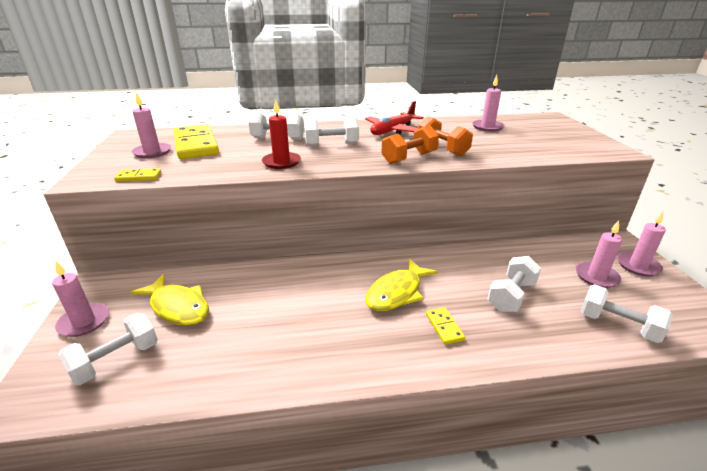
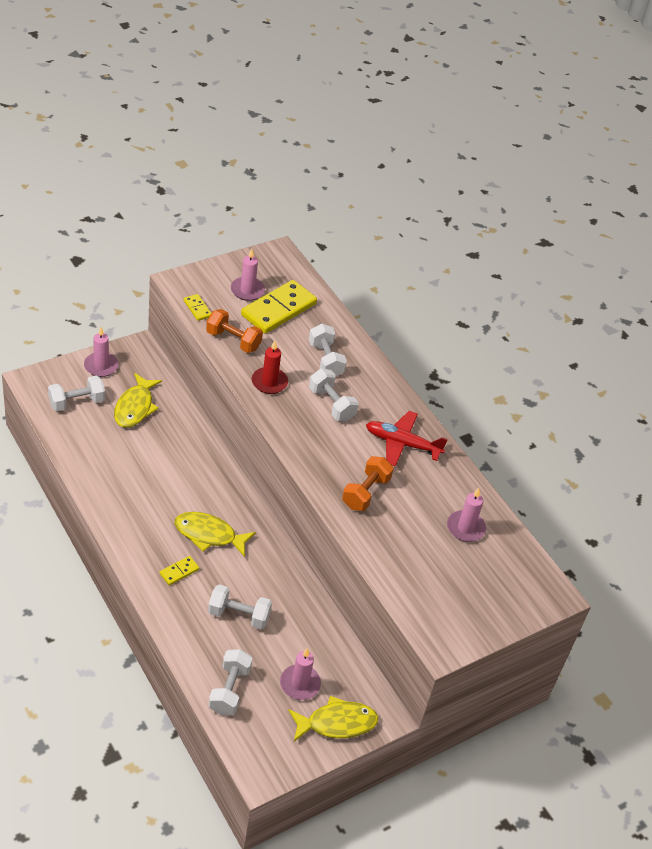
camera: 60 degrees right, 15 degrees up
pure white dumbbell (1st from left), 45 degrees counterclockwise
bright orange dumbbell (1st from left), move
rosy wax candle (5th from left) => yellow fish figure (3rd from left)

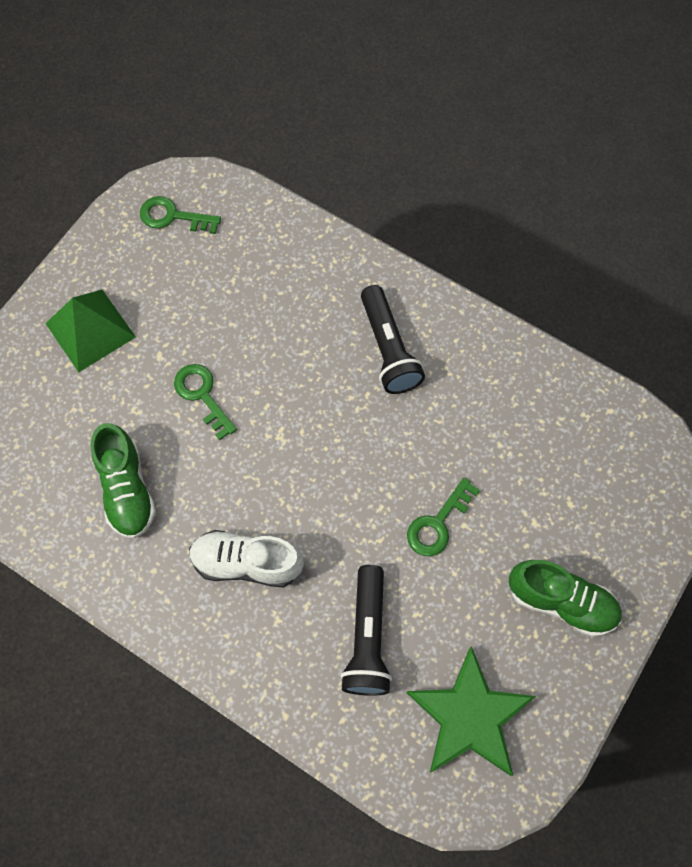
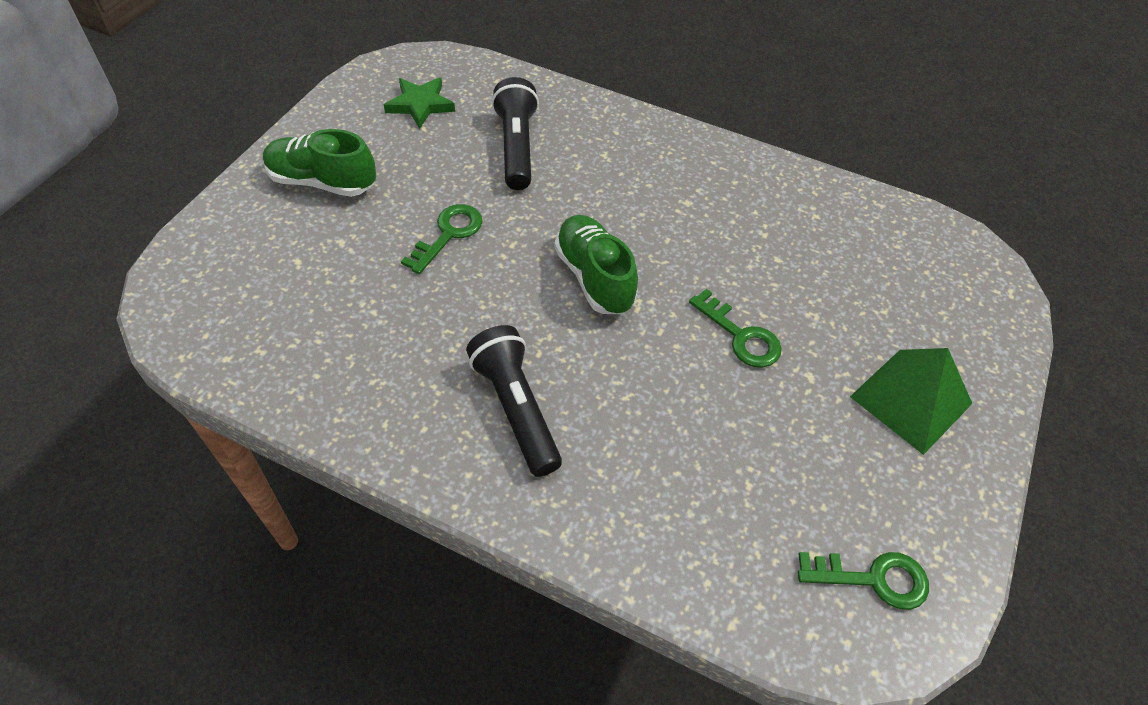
camera: 170 degrees right, 15 degrees down
green star shape, x0.60
green shoe (1st from left in the first image) => green shoe (2nd from left), move
pure white shoe => nothing

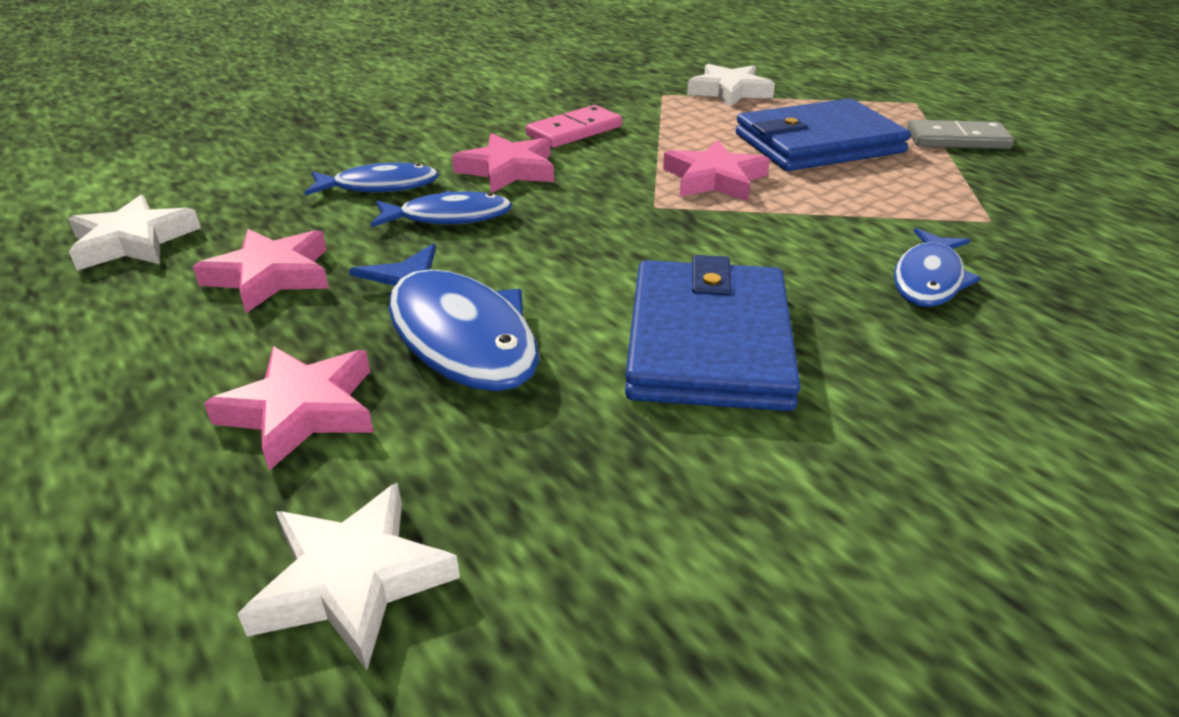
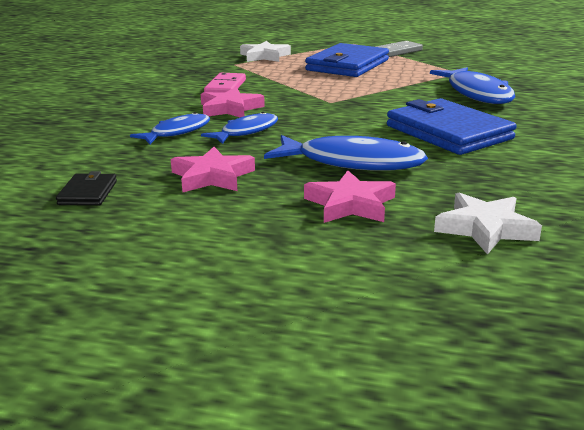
camera: 40 degrees left, 10 degrees down
pure white star shape (1st from left) => ebony wallet
cobalt fish figure (4th from left), x1.62
rosy star shape (4th from left) => nothing

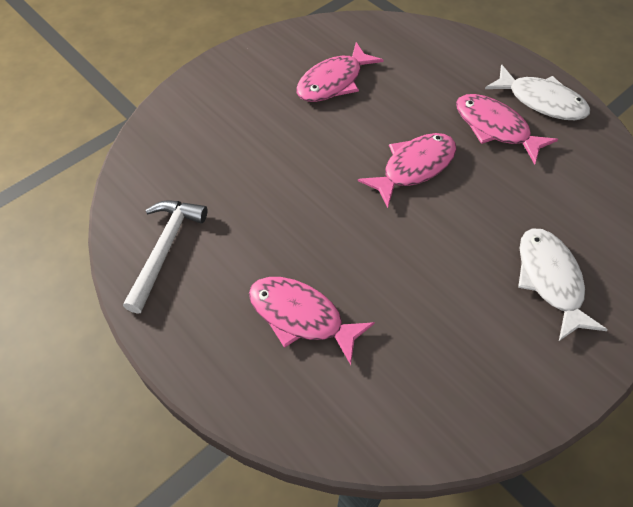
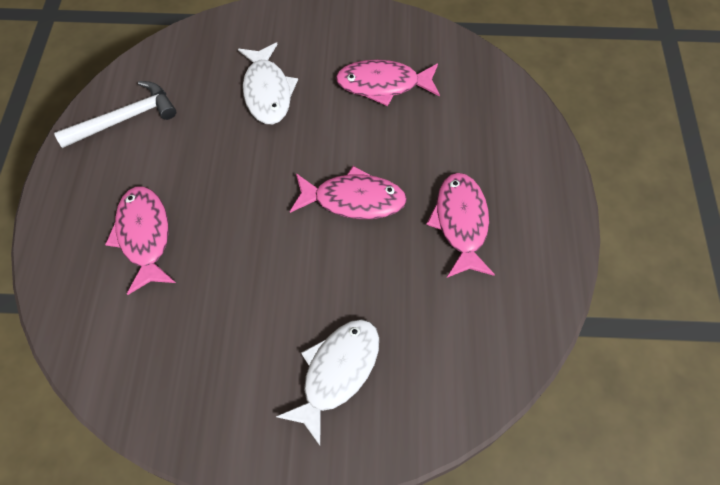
camera: 45 degrees right, 5 degrees up
pure white fish figure (1st from left), move

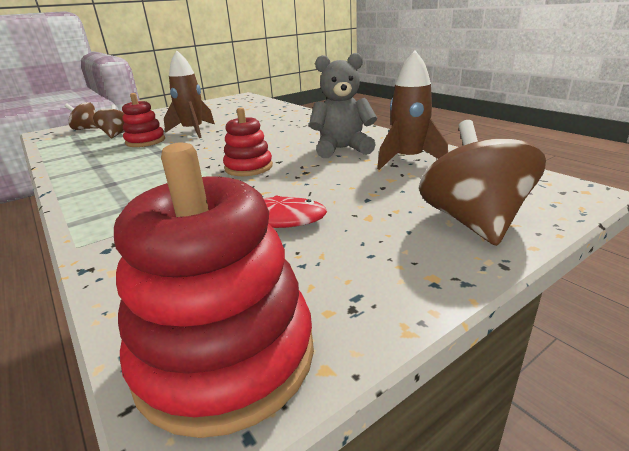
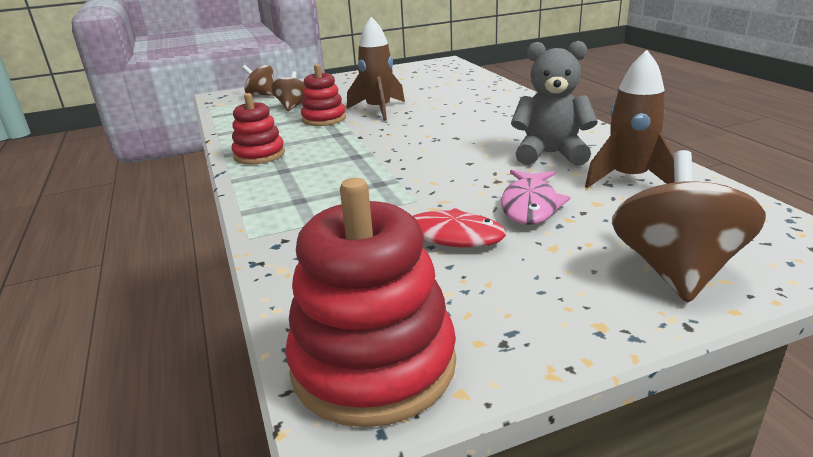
camera: 15 degrees right, 0 degrees up
red ring stacker (3rd from left in the first image) => red ring stacker (1st from left), move
nothing => rosy fish figure

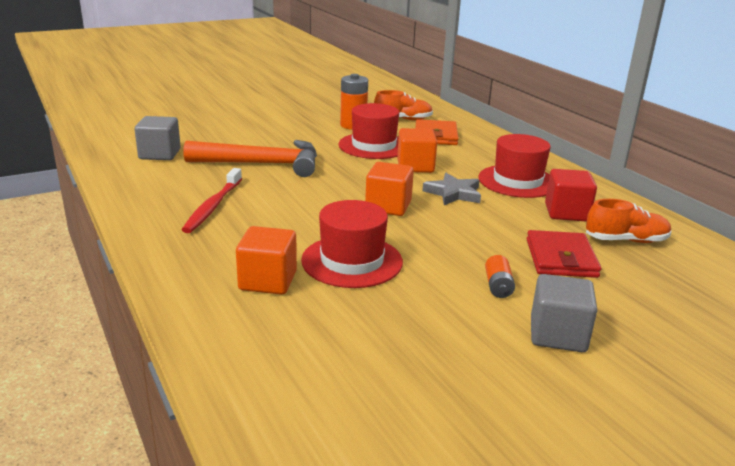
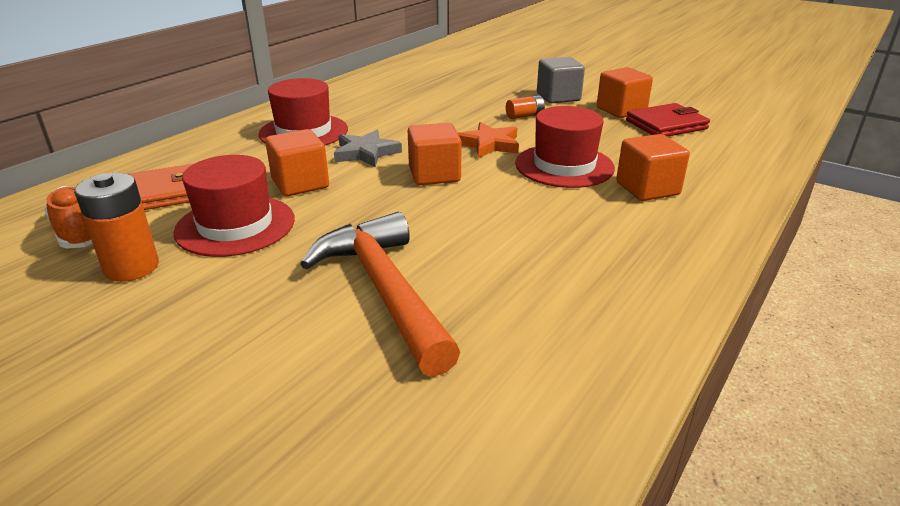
camera: 115 degrees left, 5 degrees up
nothing => bright orange star shape
nothing => bright orange block (3rd from left)
red wallet, move
ash-grey block (1st from left) => nothing
red dental brush => nothing
red block => nothing
bright orange shoe (2nd from left) => nothing

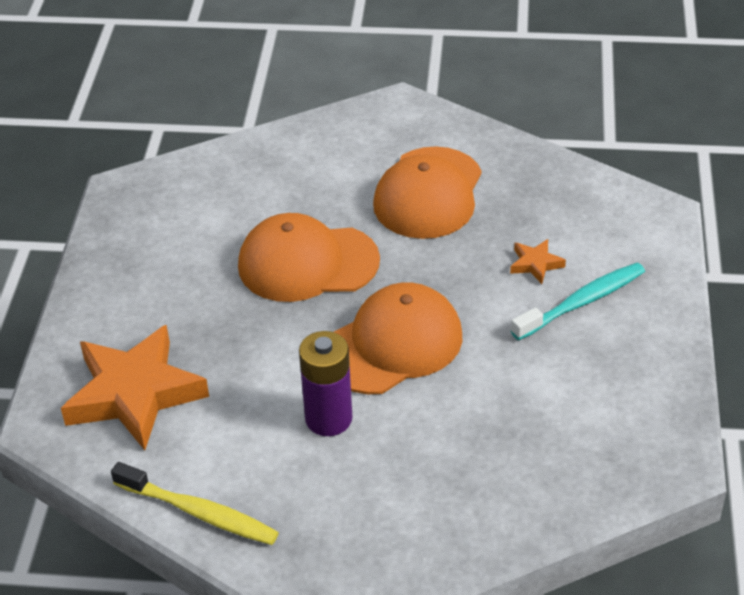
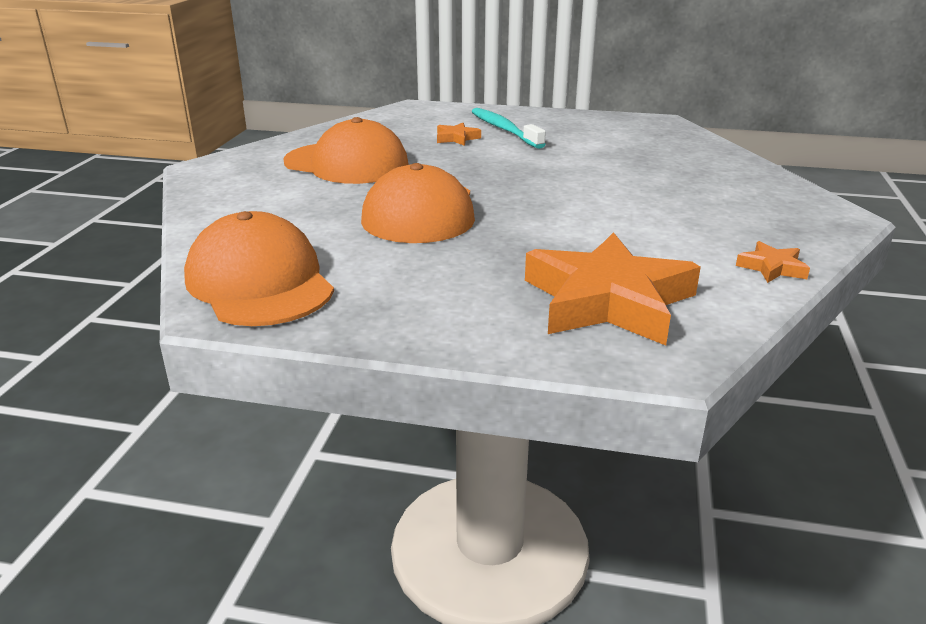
camera: 85 degrees left, 15 degrees down
bright orange baseball cap (2nd from left in the first image) => bright orange baseball cap (1st from left), move
yellow dental brush => bright orange star shape (3rd from left)
violet AA battery => nothing

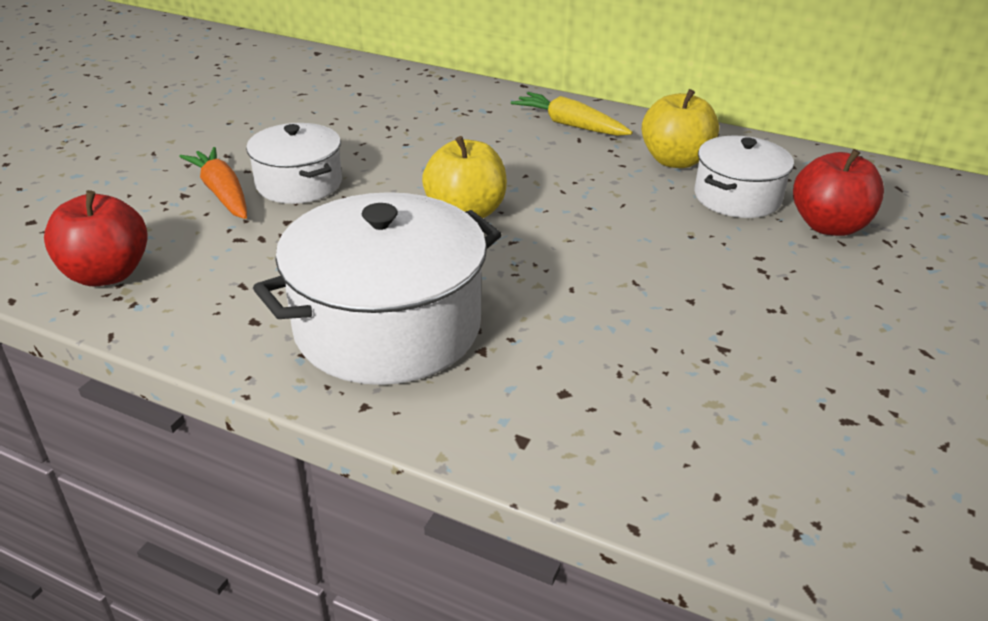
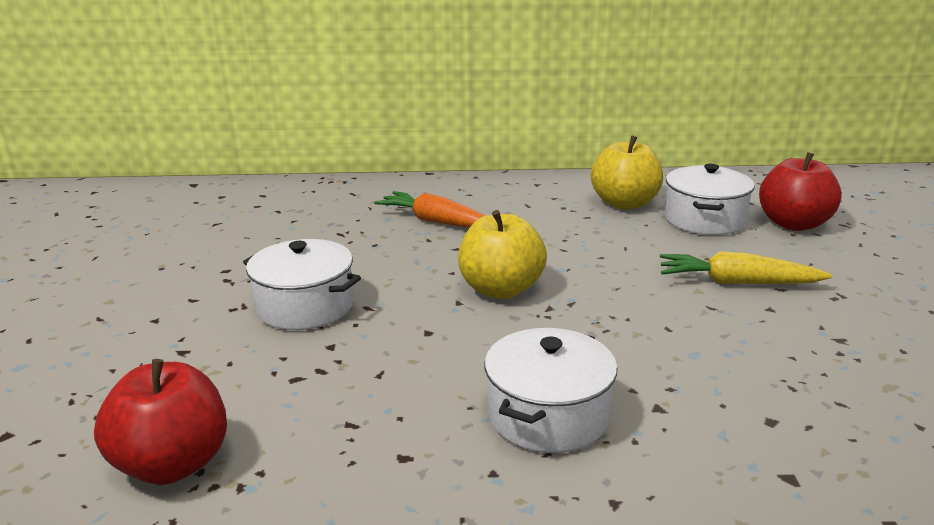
camera: 25 degrees left, 10 degrees down
bright orange carrot, move
pure white pot (2nd from left), x0.58
yellow carrot, move

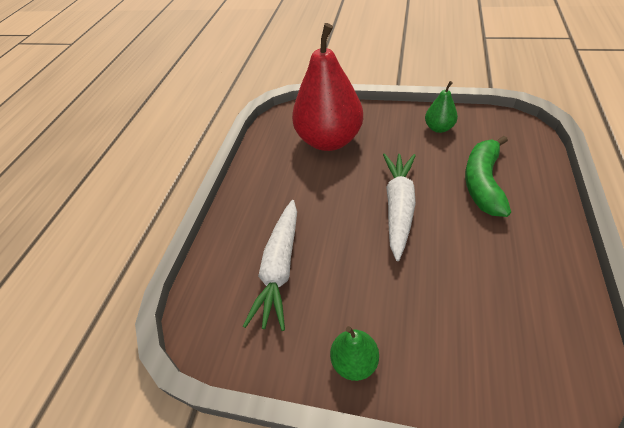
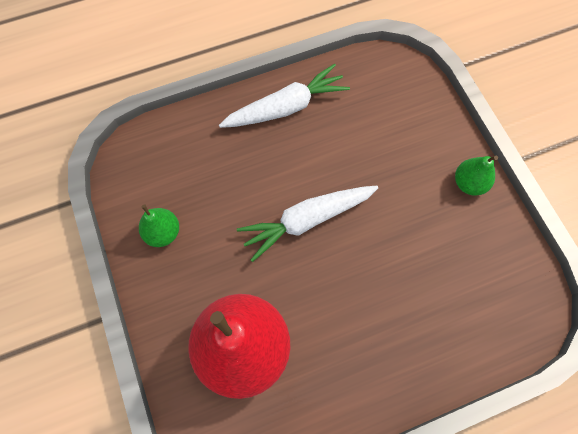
camera: 130 degrees left, 20 degrees up
pure white carrot (1st from left), move
green banana fruit => nothing

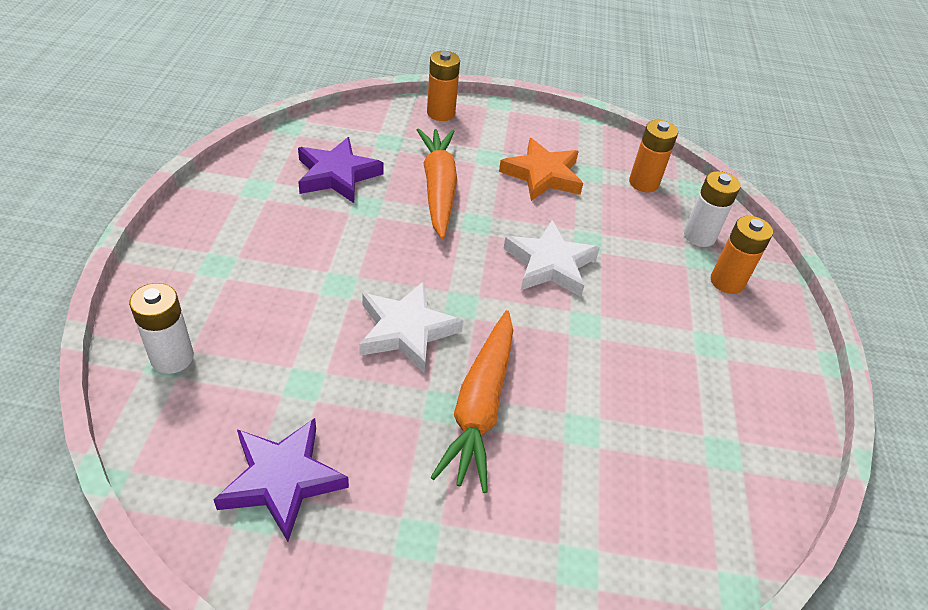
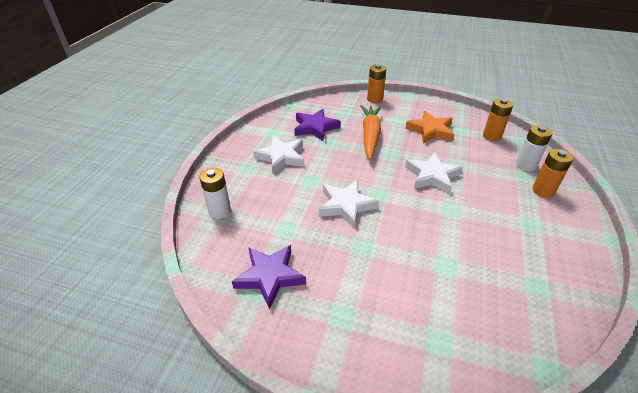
camera: 15 degrees right, 5 degrees down
nothing => pure white star shape (1st from left)
bright orange carrot (2nd from left) => nothing

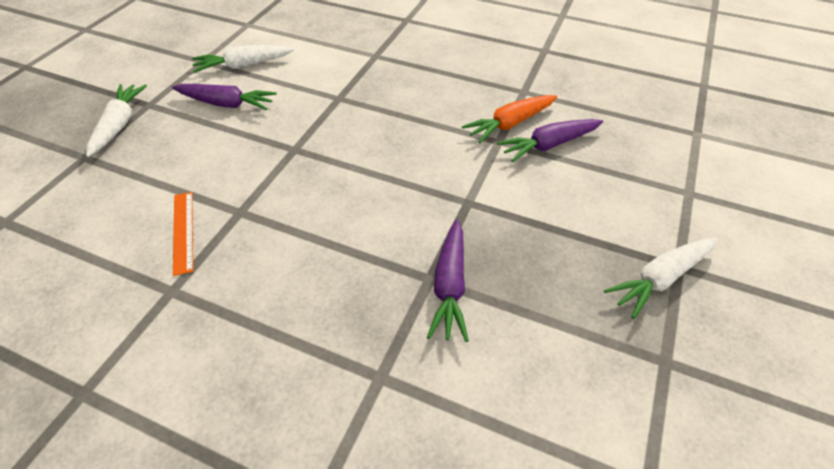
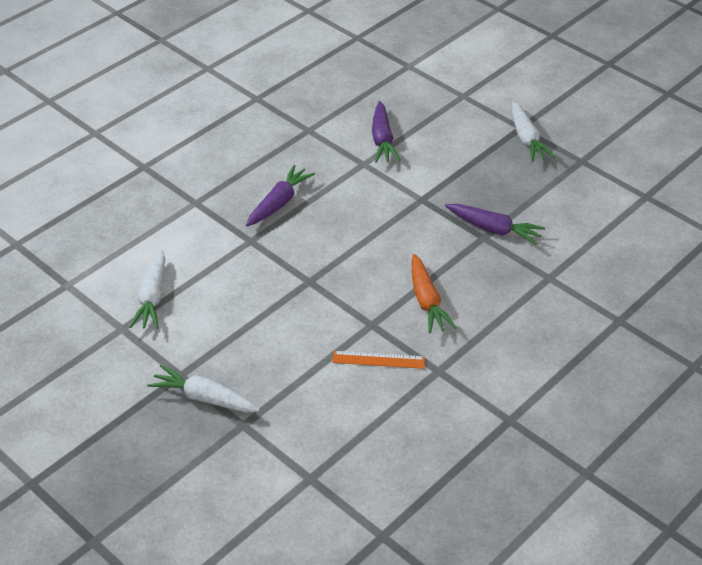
camera: 70 degrees left, 5 degrees down
violet carrot (1st from left), move
bright orange carrot, move

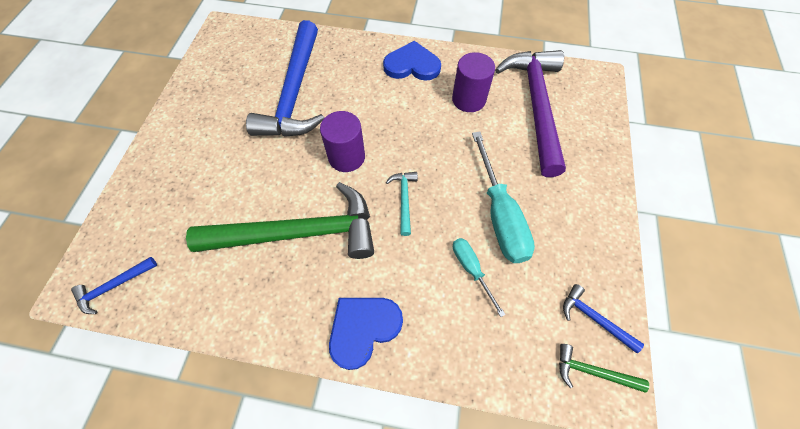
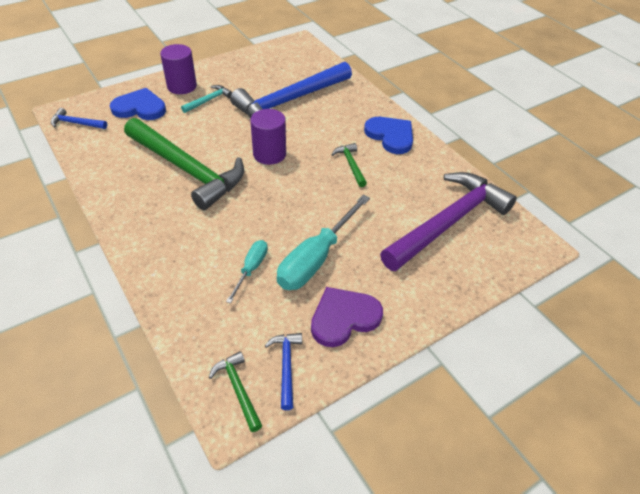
camera: 45 degrees right, 15 degrees down
cobalt love heart (1st from left), move
violet solid cylinder (2nd from left in the first image) => violet solid cylinder (1st from left), move
turquoise claw hammer, move
nothing => violet love heart
nothing => green claw hammer (3rd from left)

